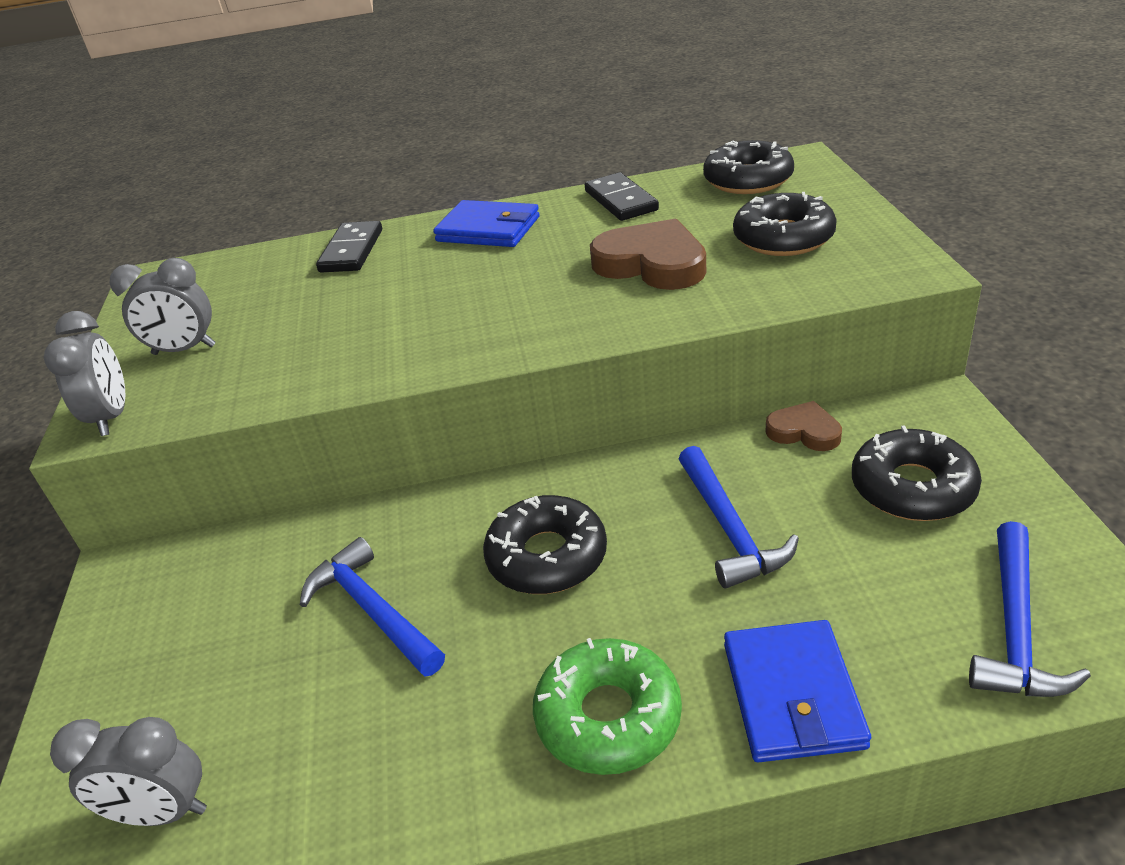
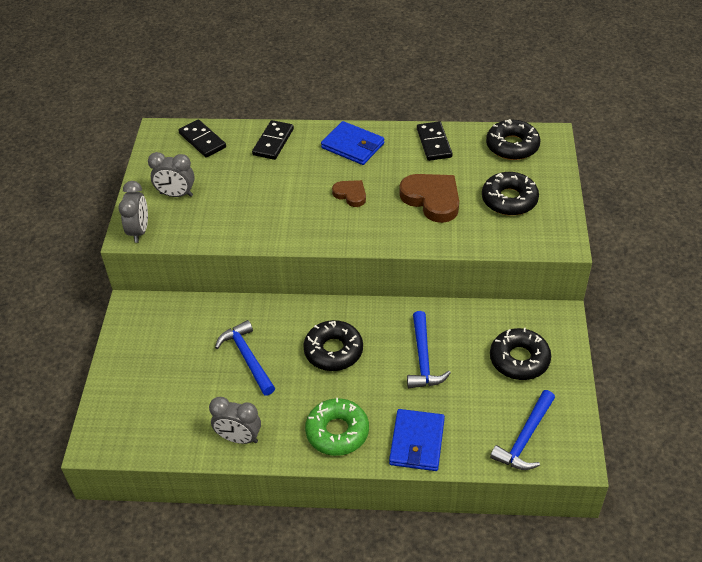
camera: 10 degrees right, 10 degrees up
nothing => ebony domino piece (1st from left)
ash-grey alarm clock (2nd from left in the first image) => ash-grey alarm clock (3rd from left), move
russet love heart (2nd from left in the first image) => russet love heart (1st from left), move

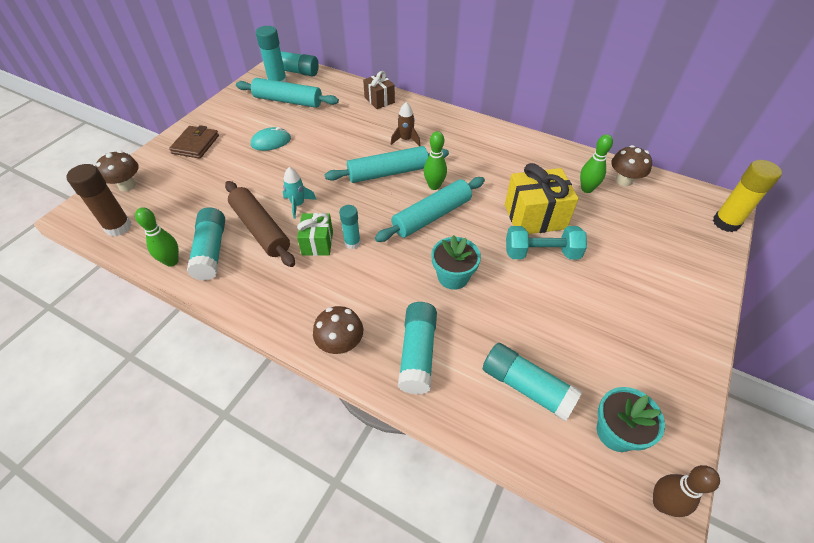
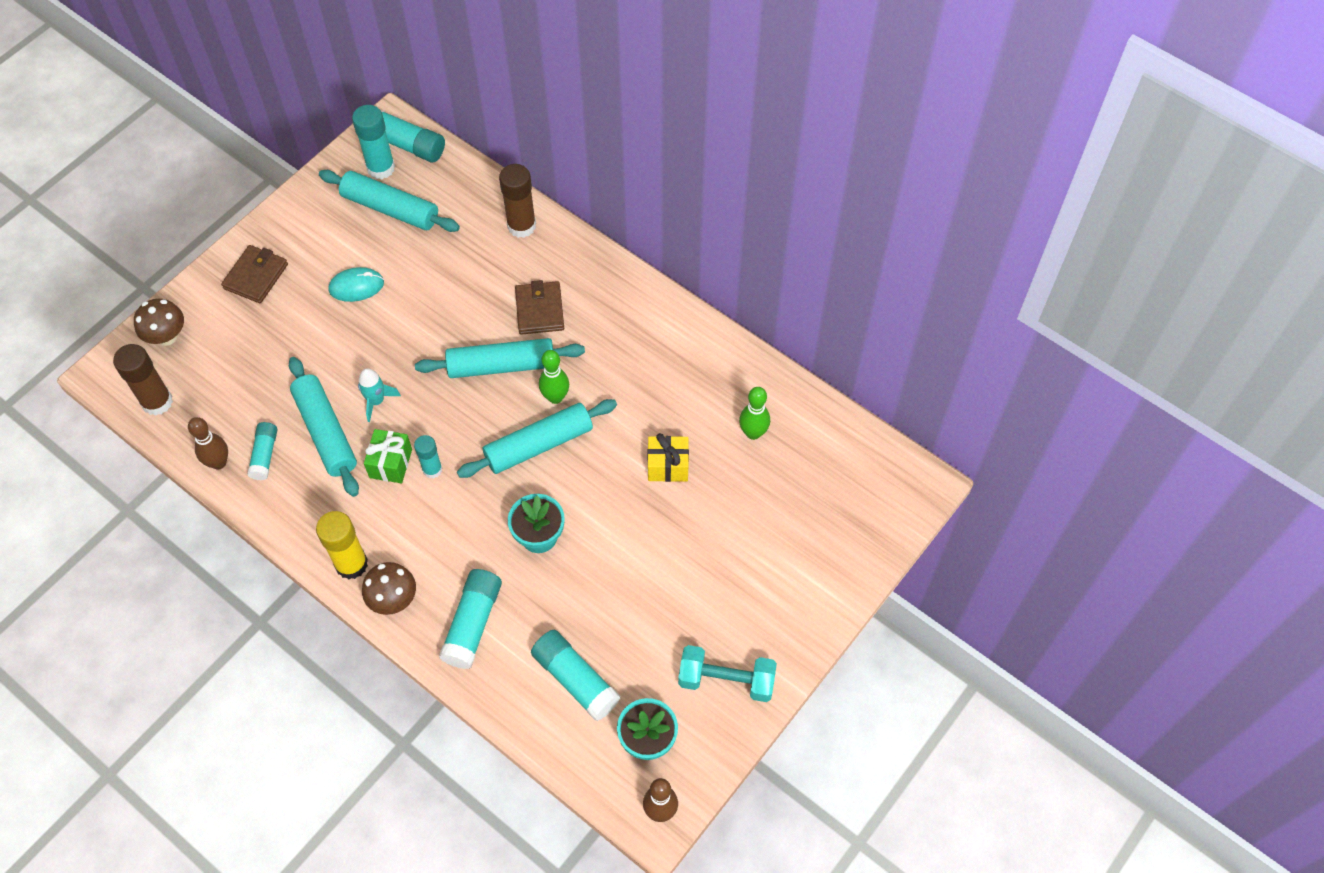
camera: 10 degrees right, 10 degrees up
green tenpin (1st from left) => russet tenpin (1st from left)
turquoise stick of glue (1st from left), x0.63
russet pastry roller => turquoise pastry roller (1st from left)
yellow stick of glue, move
russet present => russet stick of glue (2nd from left)
russet toy rocket => russet wallet (2nd from left)
yellow present, x0.61
turquoise dumbbell, move
russet mushroom (3rd from left) => nothing

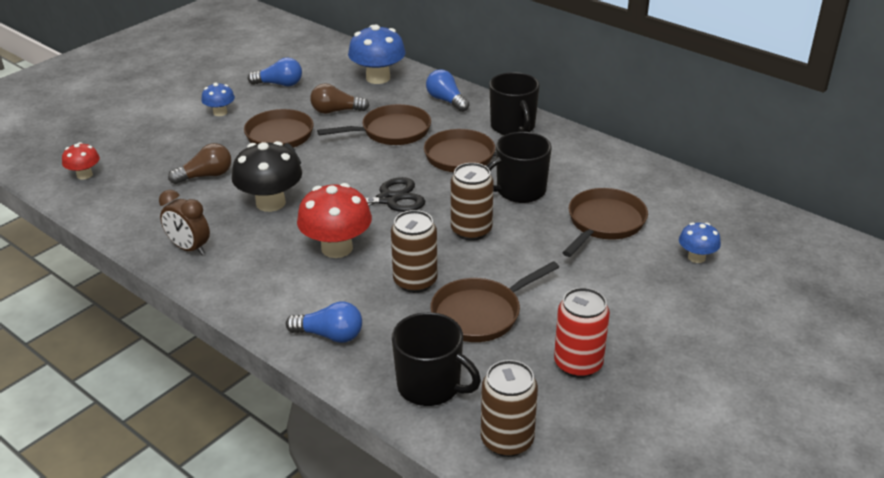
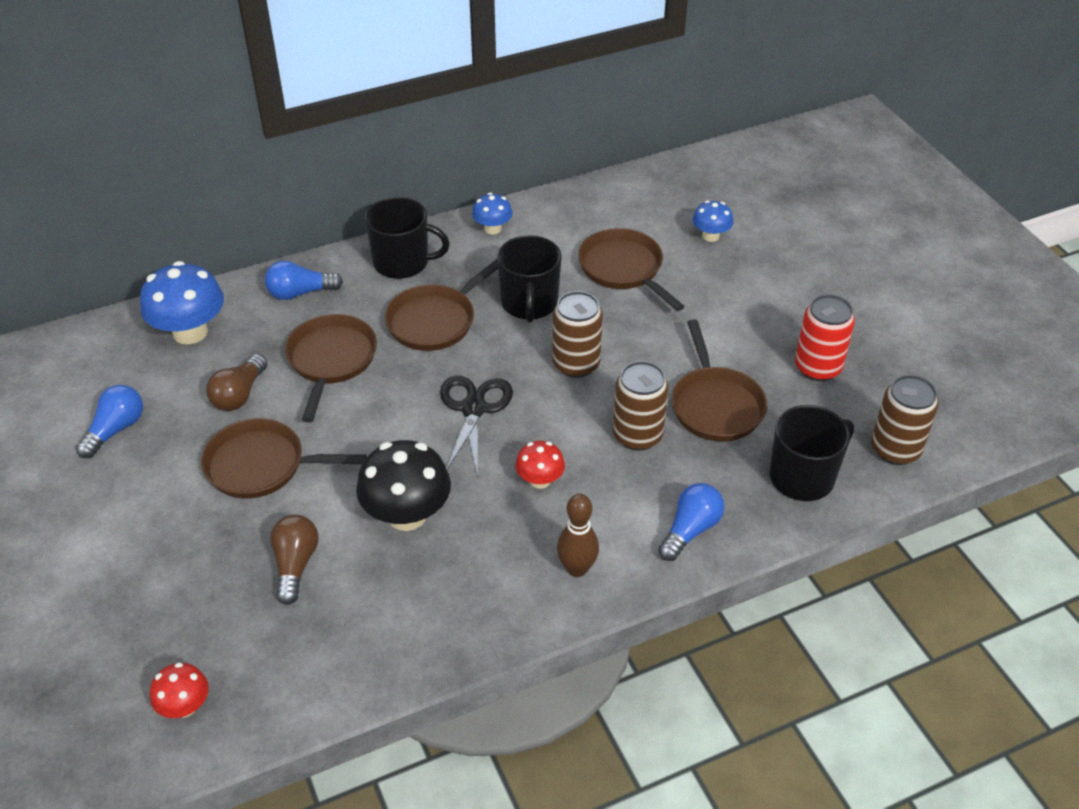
camera: 65 degrees left, 10 degrees up
cobalt mushroom (1st from left in the first image) => cobalt mushroom (2nd from left), move
red mushroom (2nd from left), x0.55
nothing => russet tenpin
russet alarm clock => nothing

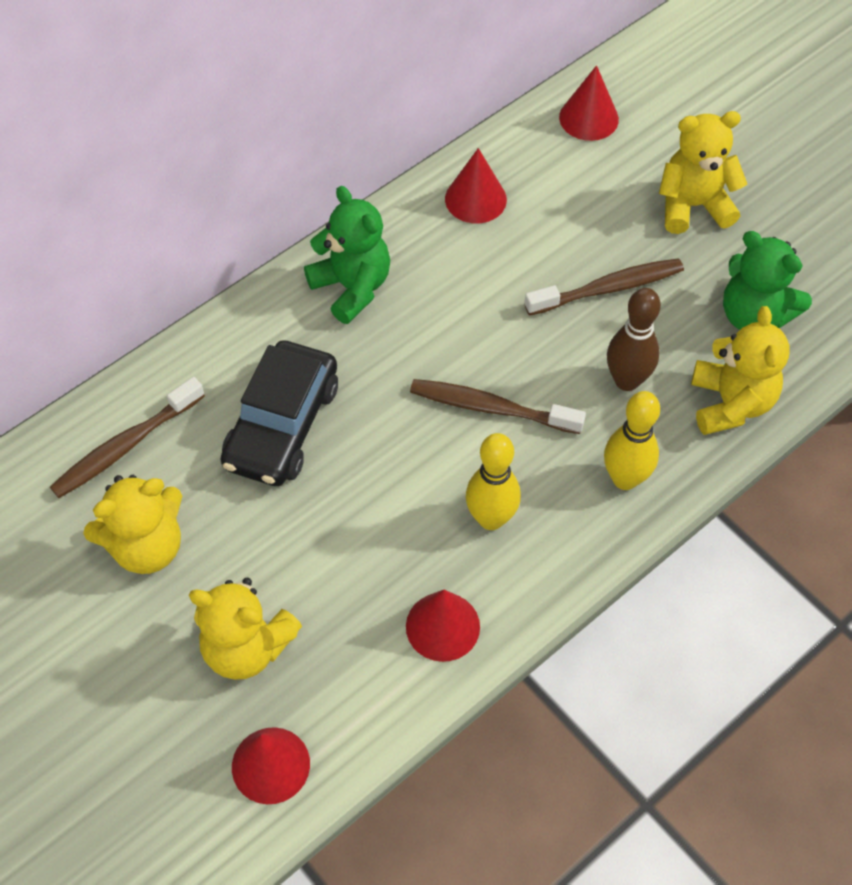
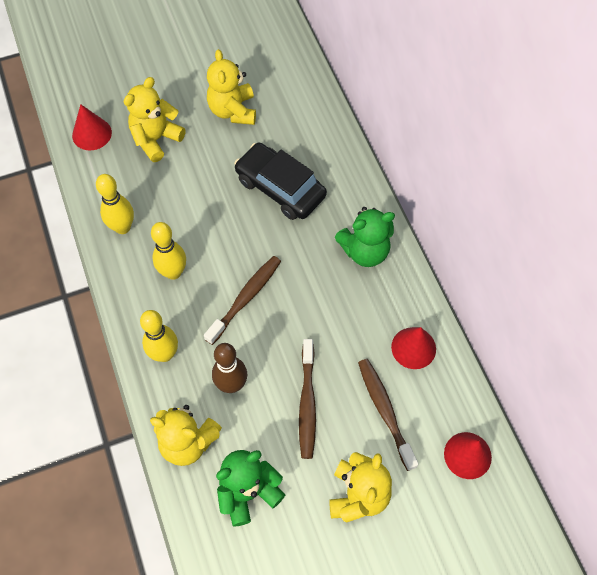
camera: 110 degrees right, 5 degrees up
red solid cone (2nd from left) => yellow tenpin (1st from left)
russet dental brush (1st from left in the first image) => russet dental brush (3rd from left), move

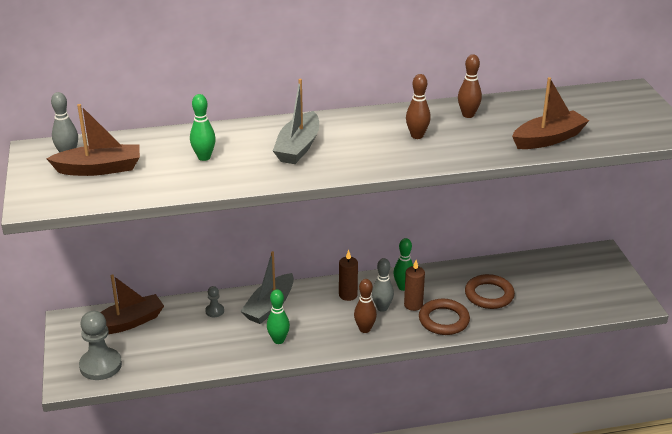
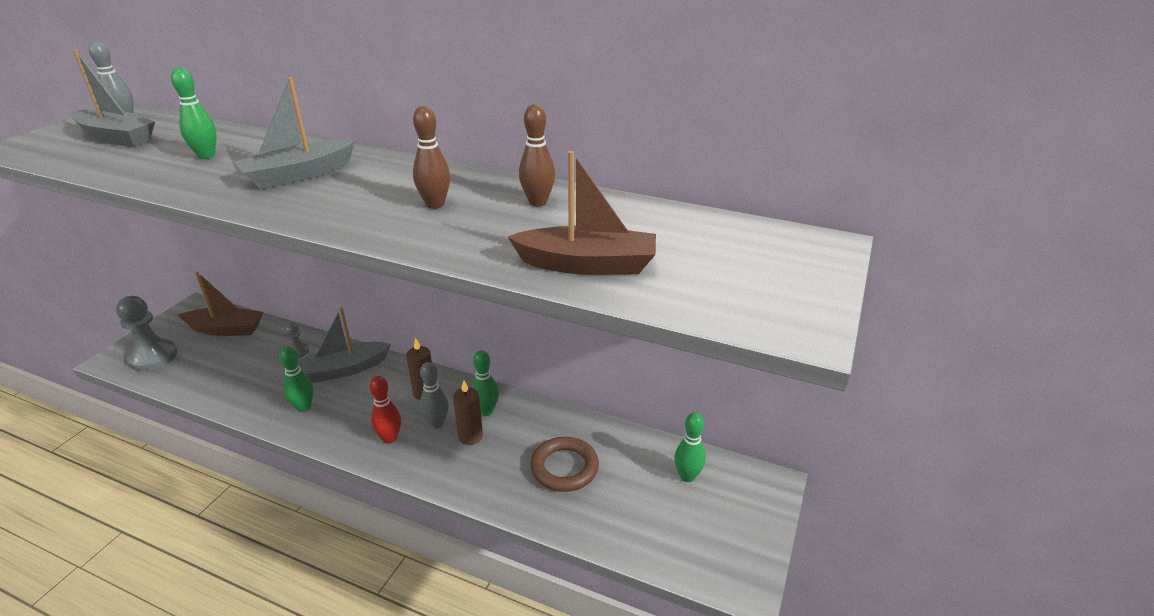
camera: 35 degrees right, 0 degrees up
russet boat (1st from left) => ash-grey boat (1st from left)
russet tenpin (1st from left) => red tenpin
nothing => green tenpin (4th from left)
russet torus (1st from left) => nothing

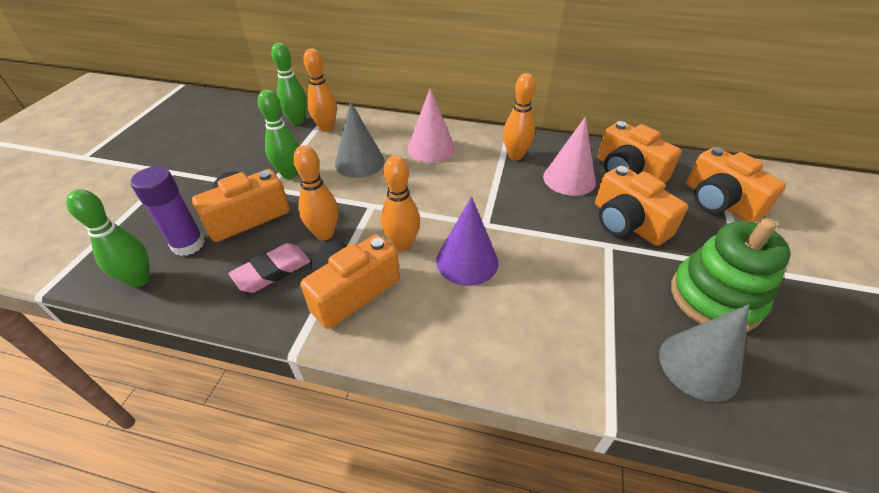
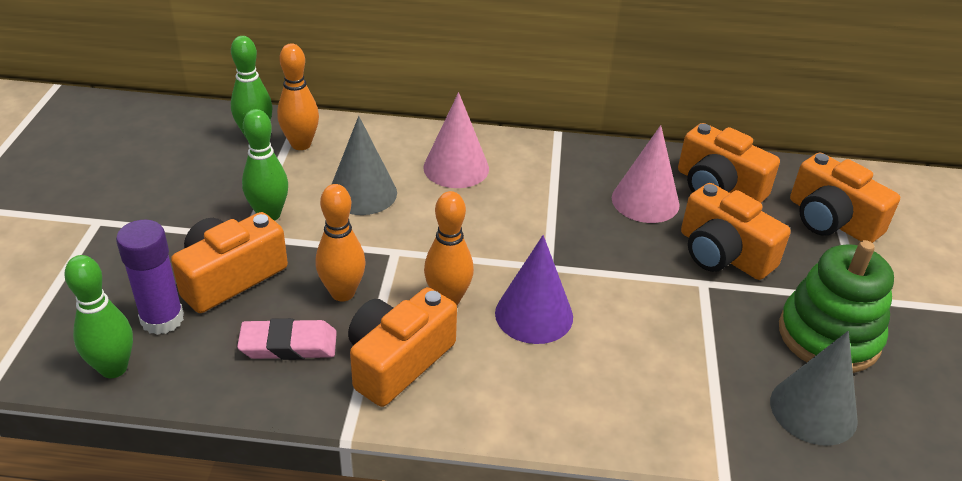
camera: 10 degrees left, 5 degrees down
rosy eraser, 45 degrees clockwise
bright orange tenpin (4th from left) => nothing

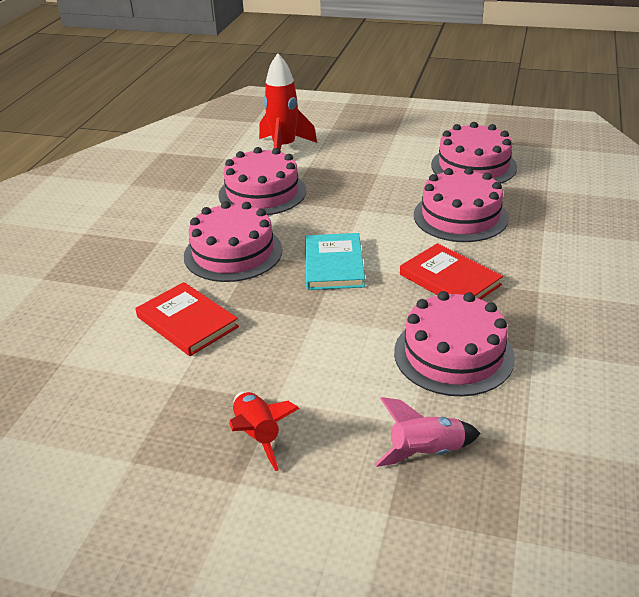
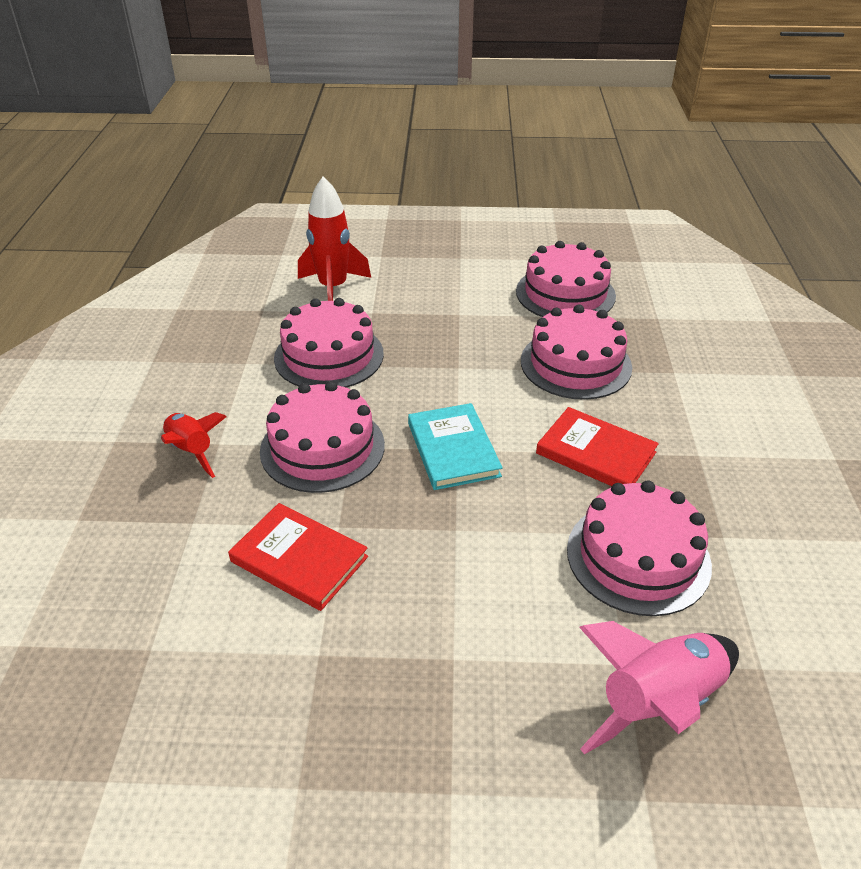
camera: 15 degrees left, 5 degrees up
red toy rocket (1st from left), move
rosy toy rocket, x1.51

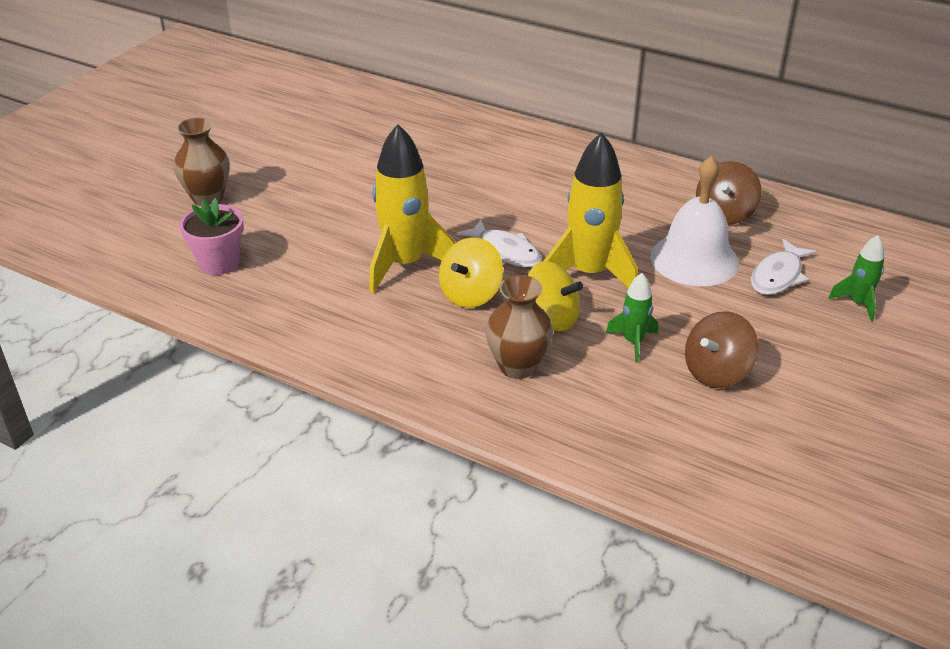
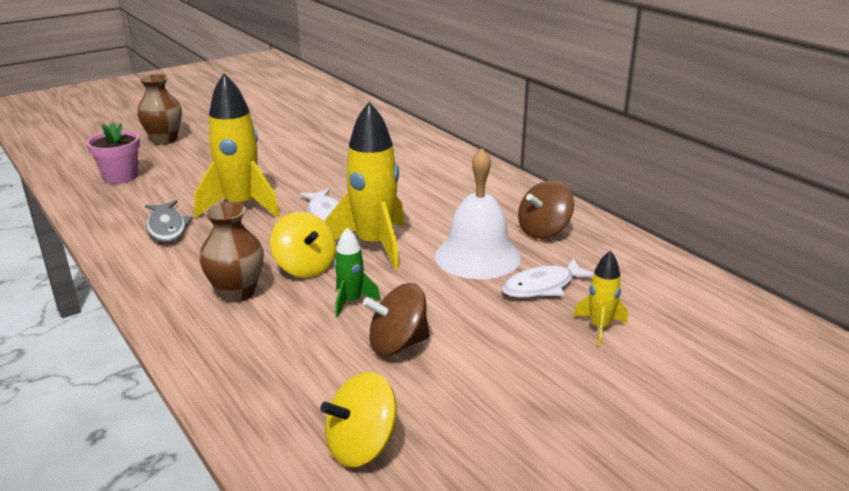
camera: 25 degrees right, 10 degrees down
nothing => ash-grey fish figure
yellow toy top (1st from left in the first image) => yellow toy top (2nd from left), move
green toy rocket (2nd from left) => yellow toy rocket (3rd from left)

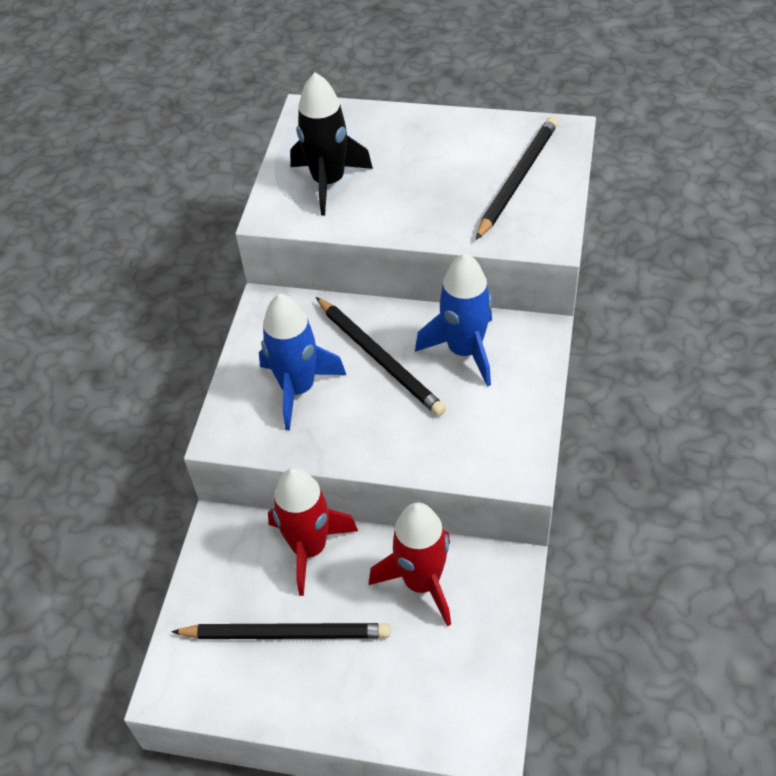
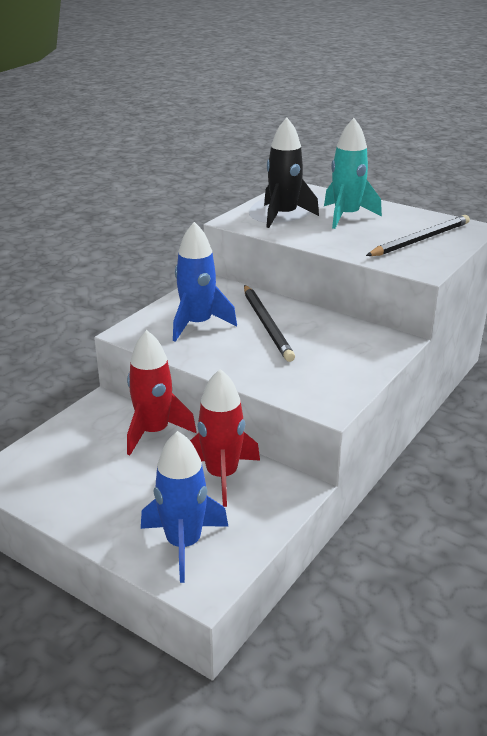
camera: 20 degrees right, 20 degrees down
cobalt toy rocket (2nd from left in the first image) => cobalt toy rocket (1st from left), move
nothing => turquoise toy rocket
ebony lead pencil (1st from left) => nothing

